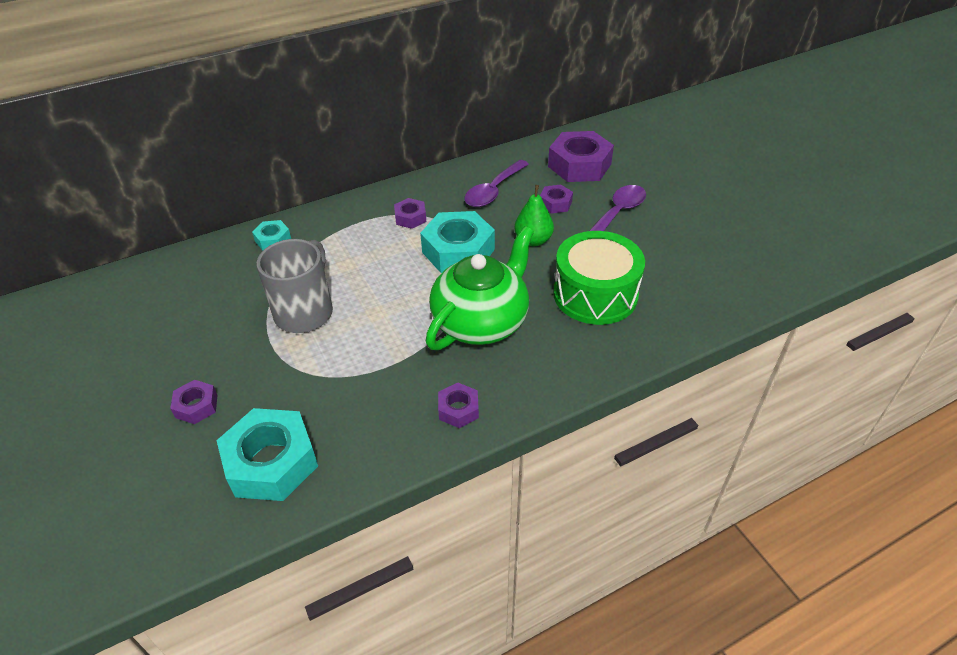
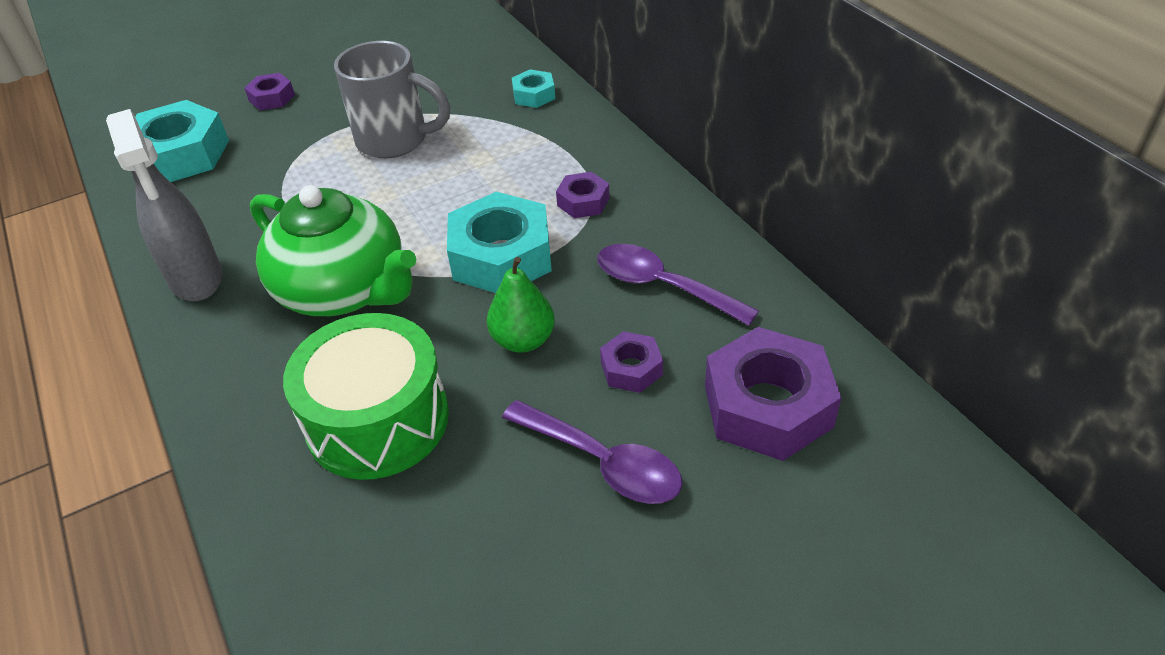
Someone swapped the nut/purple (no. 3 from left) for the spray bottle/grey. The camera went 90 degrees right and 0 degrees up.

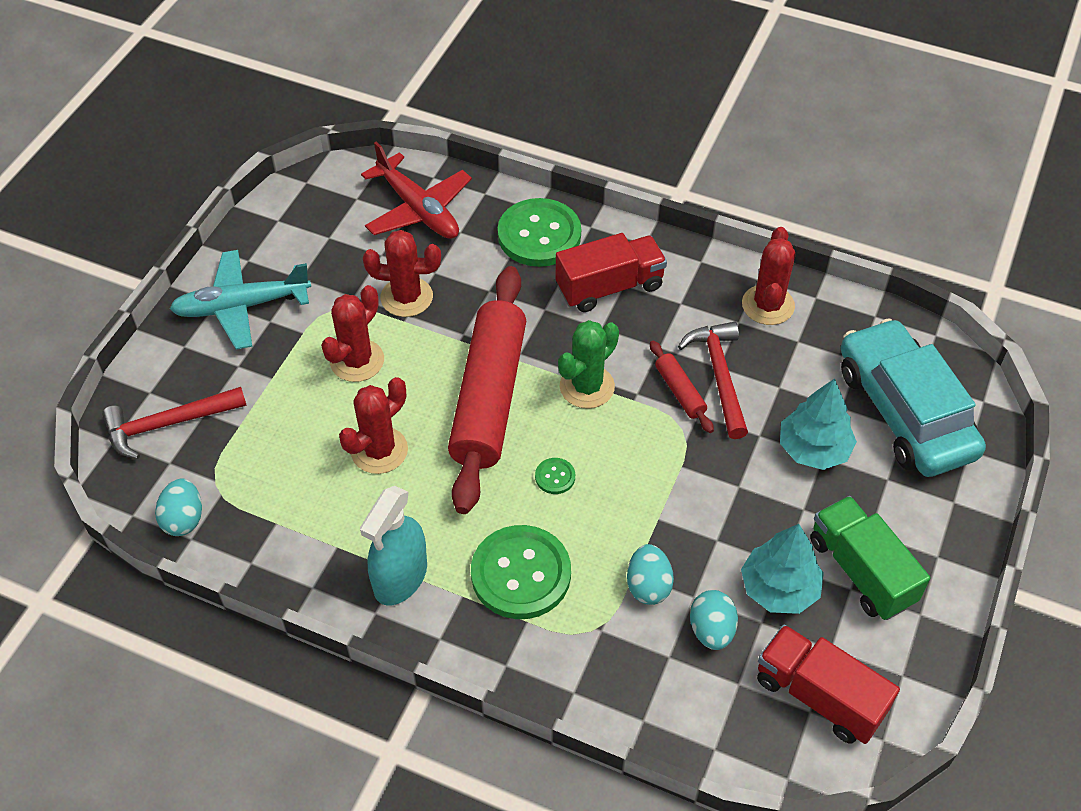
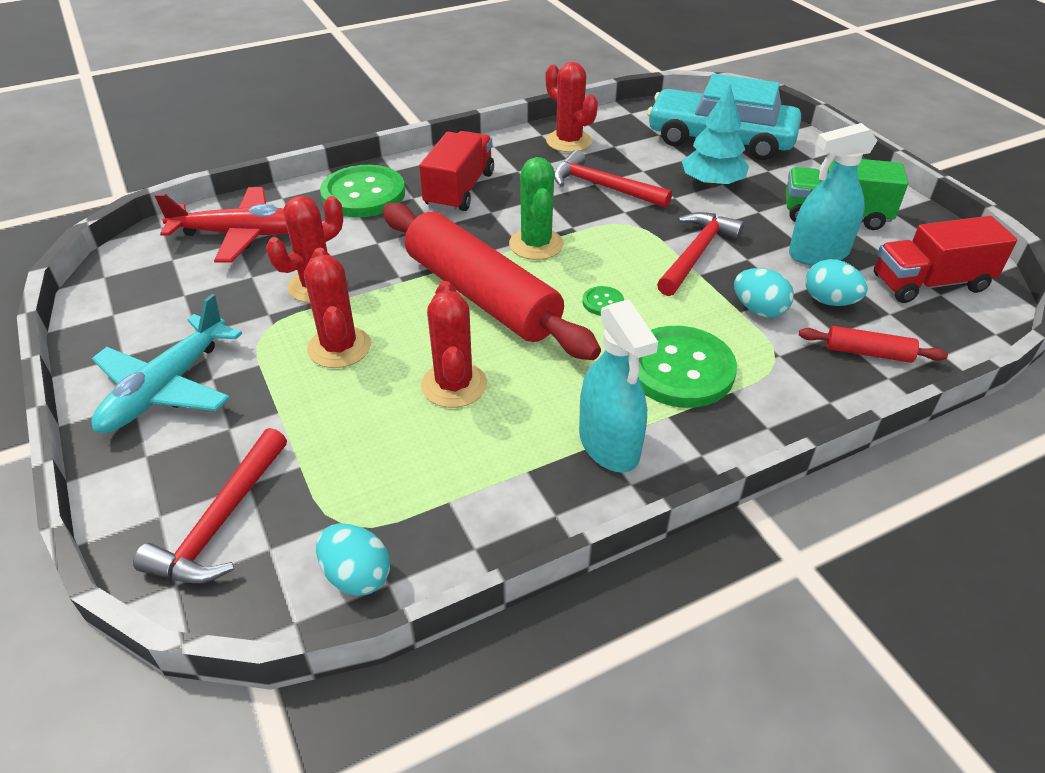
Someone put down the hammer/red (no. 3 from left). Someone carried the rolling pin/red (no. 2 from left). Someone swapped the tree/turquoise (no. 1 from left) for the spray bottle/turquoise (no. 2 from left). The camera went 50 degrees left and 10 degrees down.

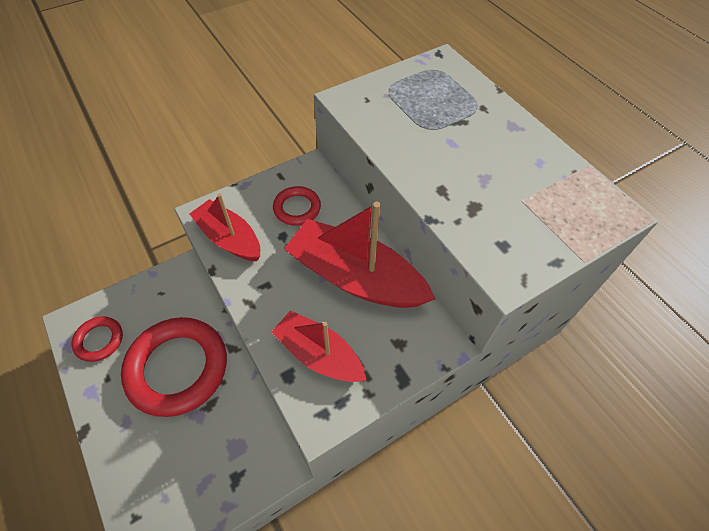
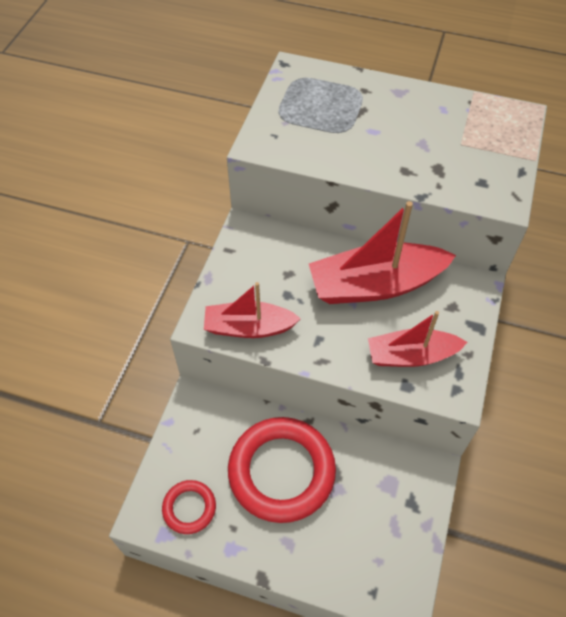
Someone took away the ring/red (no. 3 from left). The camera went 40 degrees left and 0 degrees up.

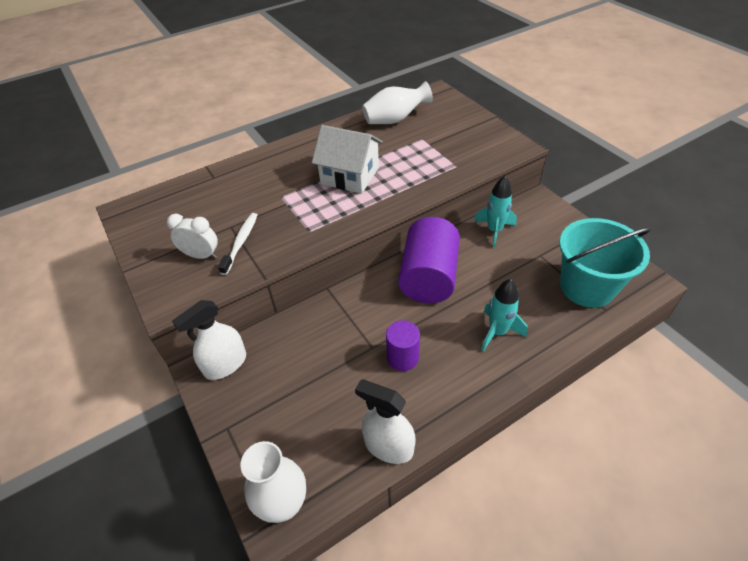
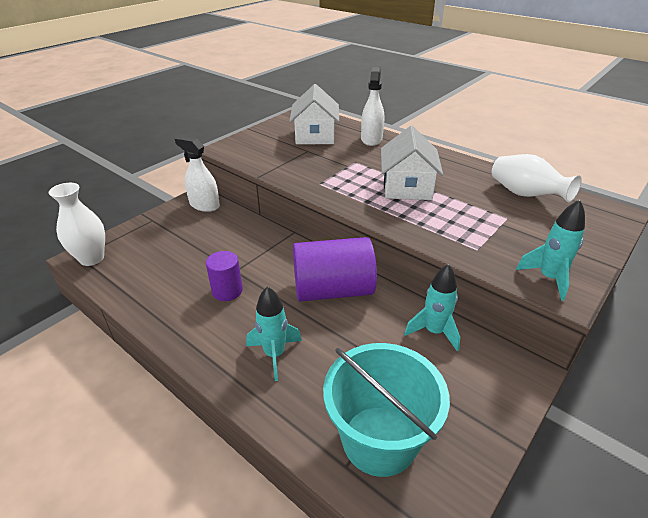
Someone took away the clock/white. Someone took away the toothbrush/white. Someone put down the house/white (no. 1 from left). Someone put down the rocket/turquoise (no. 3 from left). Someone carried the spray bottle/white (no. 2 from left). The camera went 70 degrees right and 10 degrees down.

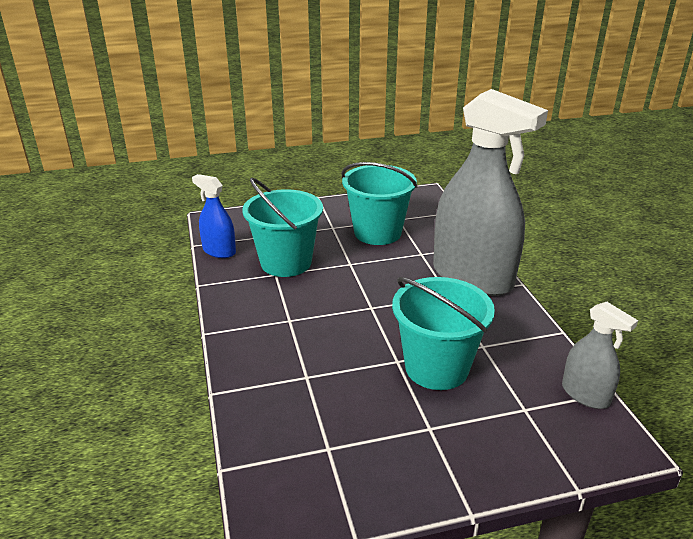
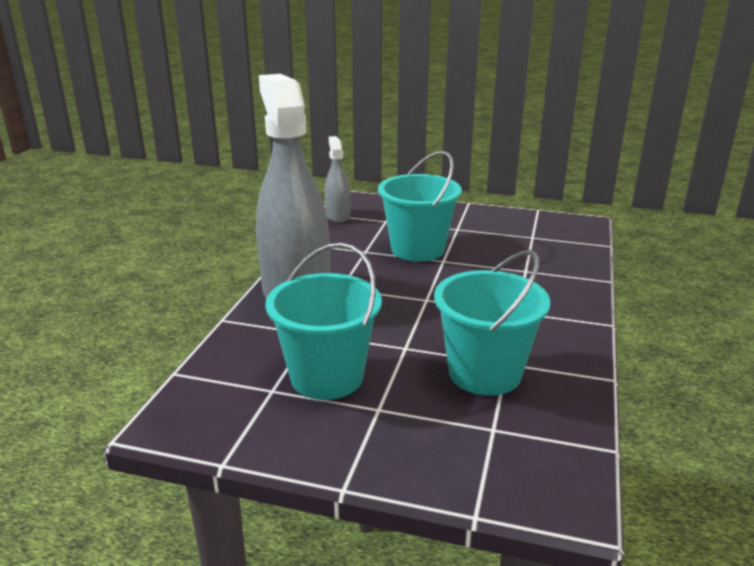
Someone took away the spray bottle/blue. The camera went 150 degrees left and 5 degrees down.

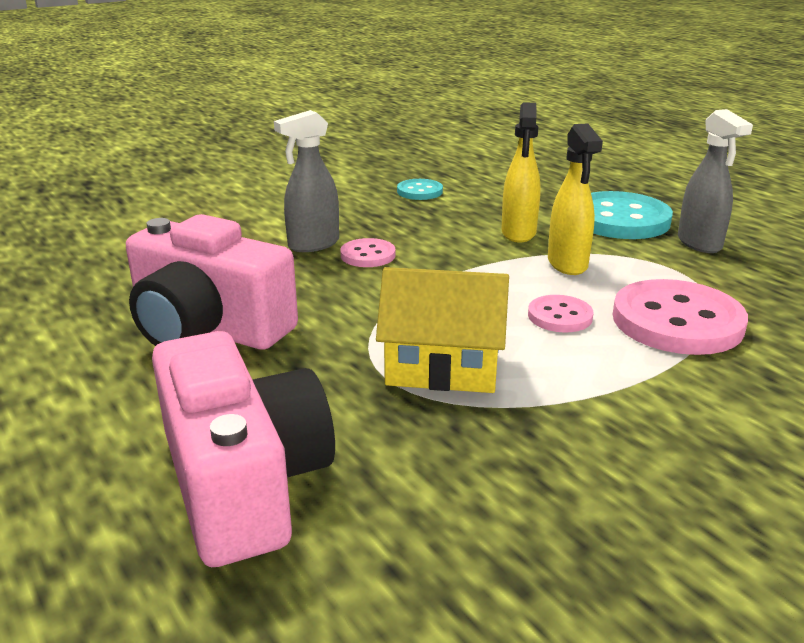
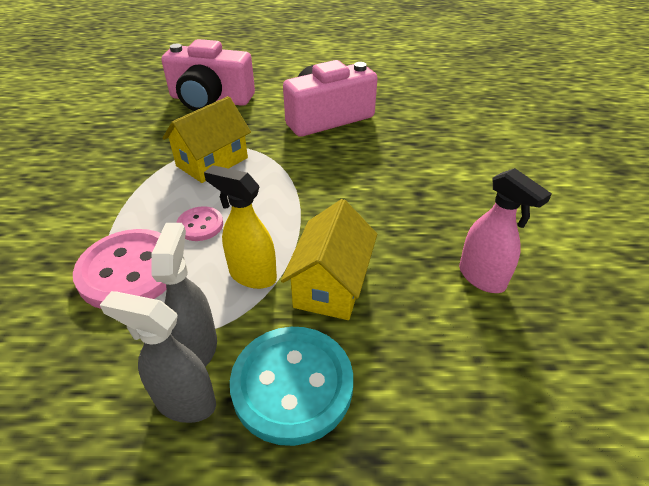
Someone took away the button/pink (no. 1 from left). Someone carried the spray bottle/grey (no. 1 from left in the first image). Someone swapped the button/turquoise (no. 1 from left) for the spray bottle/pink. Someone swapped the spray bottle/yellow (no. 1 from left) for the house/yellow (no. 2 from left). The camera went 125 degrees right and 15 degrees up.

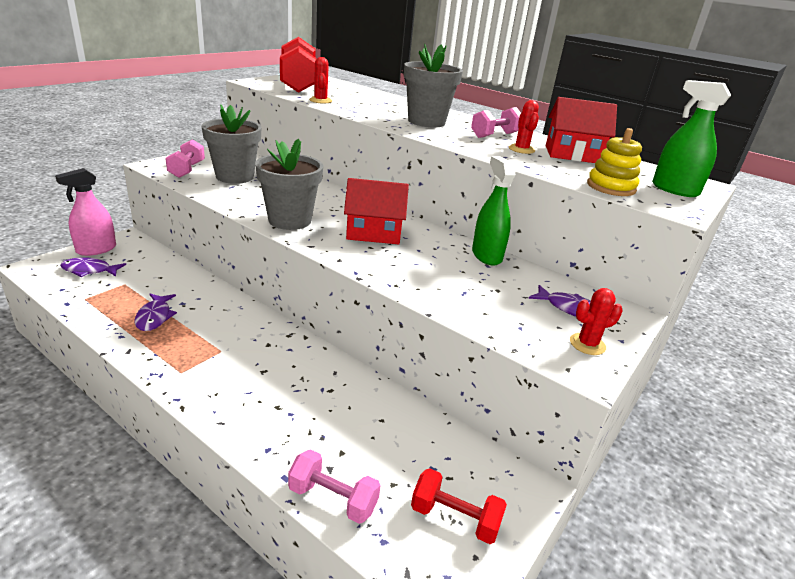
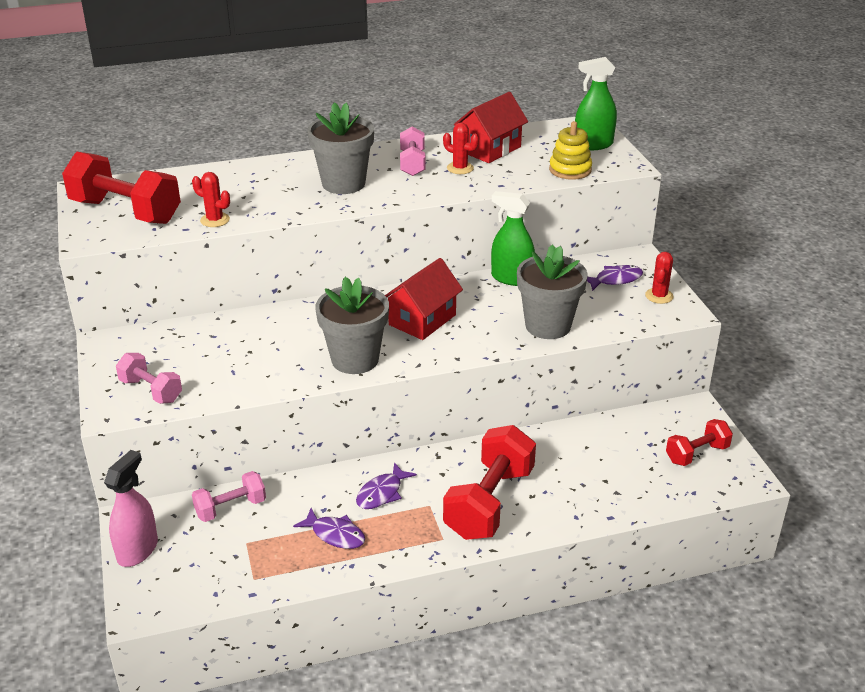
Someone put down the dumbbell/red (no. 2 from left). Someone carried the fish/purple (no. 1 from left in the first image). Someone carried the flower pot/grey (no. 1 from left in the first image). Someone carried the dumbbell/pink (no. 2 from left). Someone rotated the spray bottle/pink by 150 degrees counterclockwise. The camera went 50 degrees left and 5 degrees up.

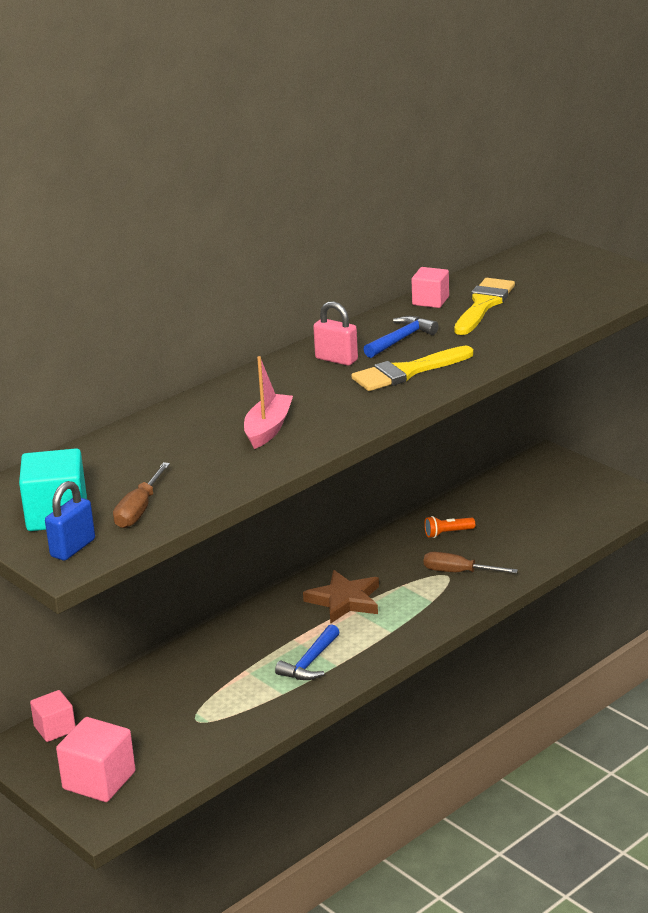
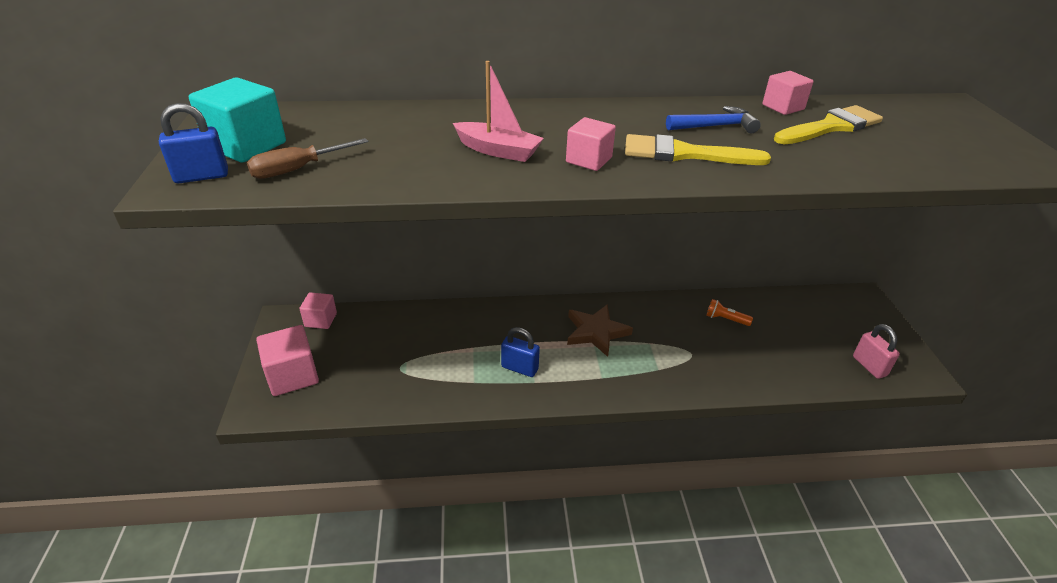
Someone took away the screwdriver/brown (no. 2 from left). Someone put down the cube/pink (no. 3 from left). Someone carried the padlock/pink. Someone swapped the hammer/blue (no. 1 from left) for the padlock/blue (no. 2 from left). Someone rotated the boat/pink by 60 degrees clockwise. The camera went 35 degrees right and 10 degrees up.

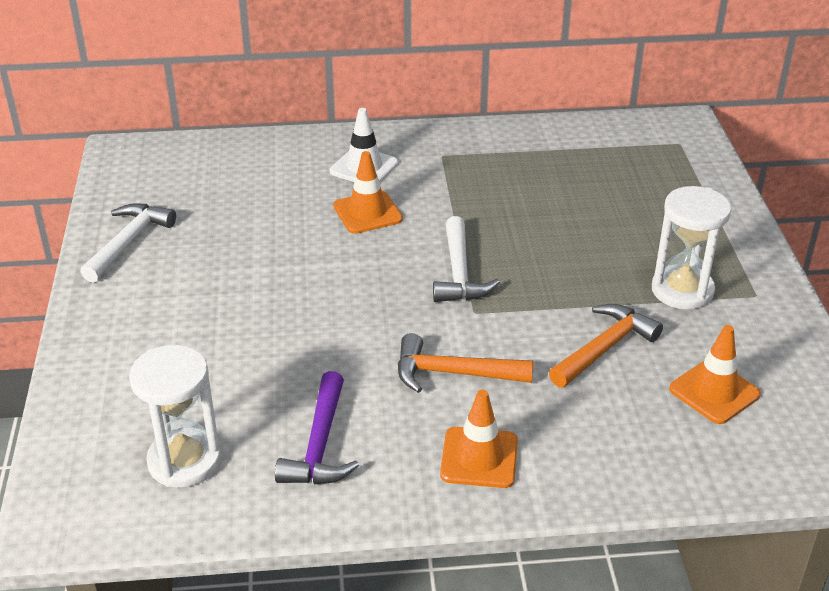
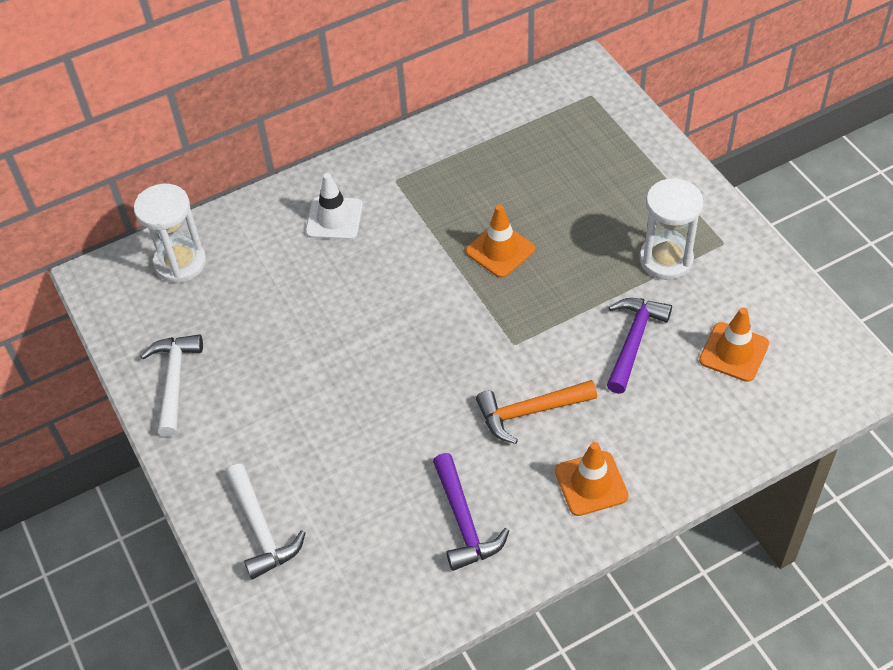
Someone carried the hourglass/white (no. 1 from left). Someone carried the traffic cone/orange (no. 1 from left). Someone carried the hammer/white (no. 2 from left). Someone repainted the hammer/orange (no. 2 from left), which became the hammer/purple (no. 2 from left). The camera went 20 degrees left and 15 degrees up.

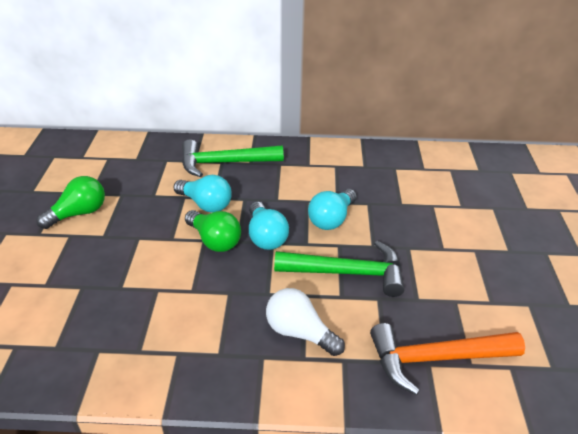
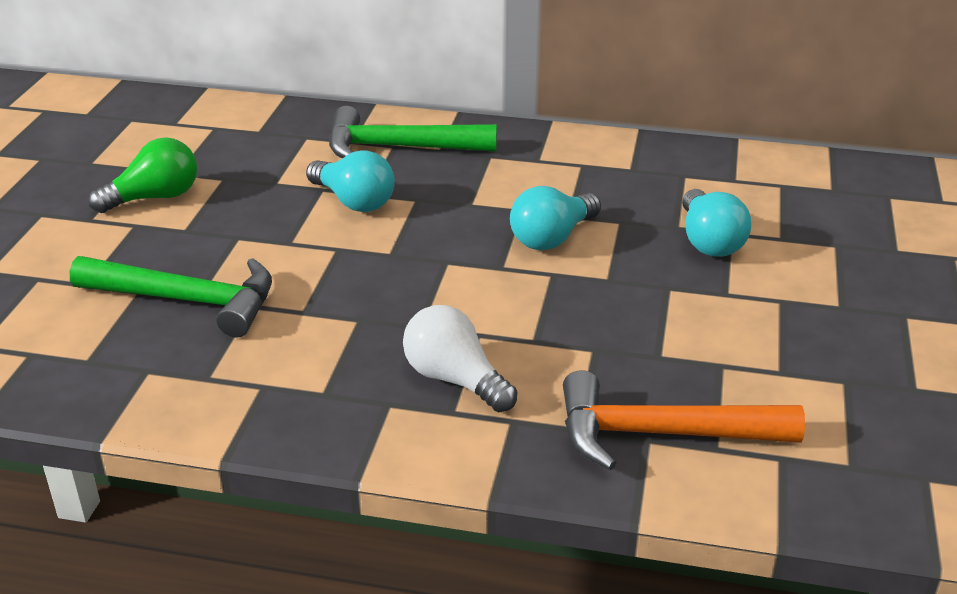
Someone took away the light bulb/green (no. 2 from left). Someone carried the light bulb/turquoise (no. 2 from left in the first image). Someone carried the hammer/green (no. 2 from left in the first image). The camera went 10 degrees right and 5 degrees down.

